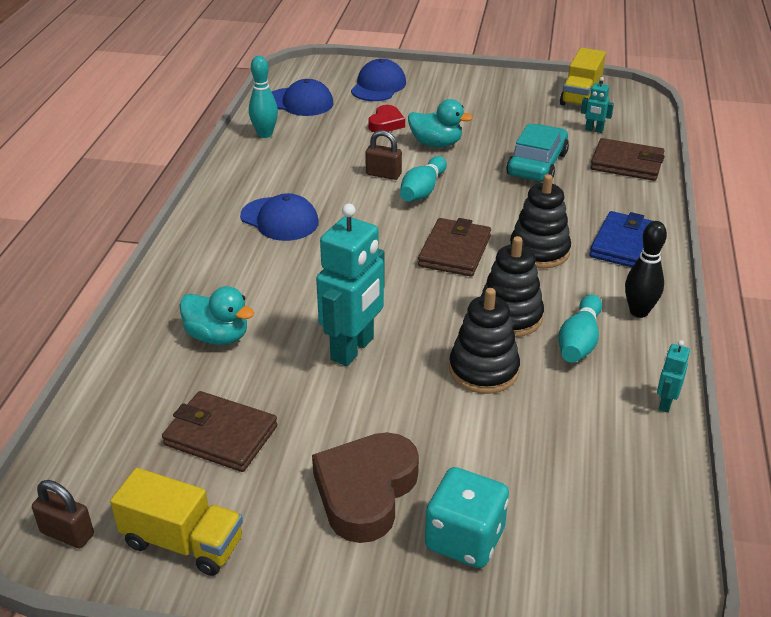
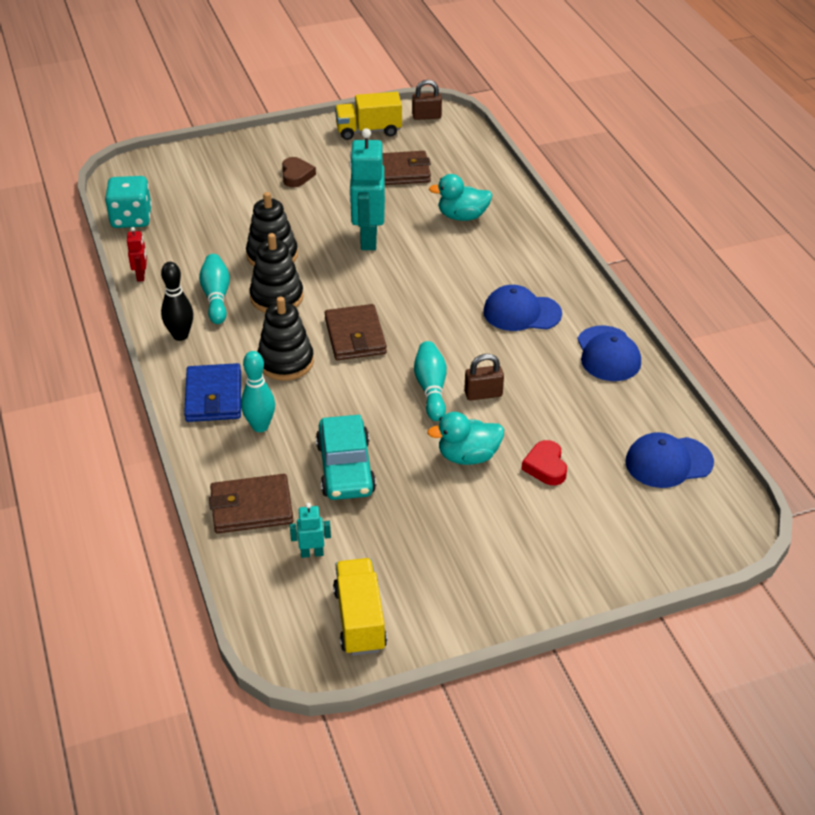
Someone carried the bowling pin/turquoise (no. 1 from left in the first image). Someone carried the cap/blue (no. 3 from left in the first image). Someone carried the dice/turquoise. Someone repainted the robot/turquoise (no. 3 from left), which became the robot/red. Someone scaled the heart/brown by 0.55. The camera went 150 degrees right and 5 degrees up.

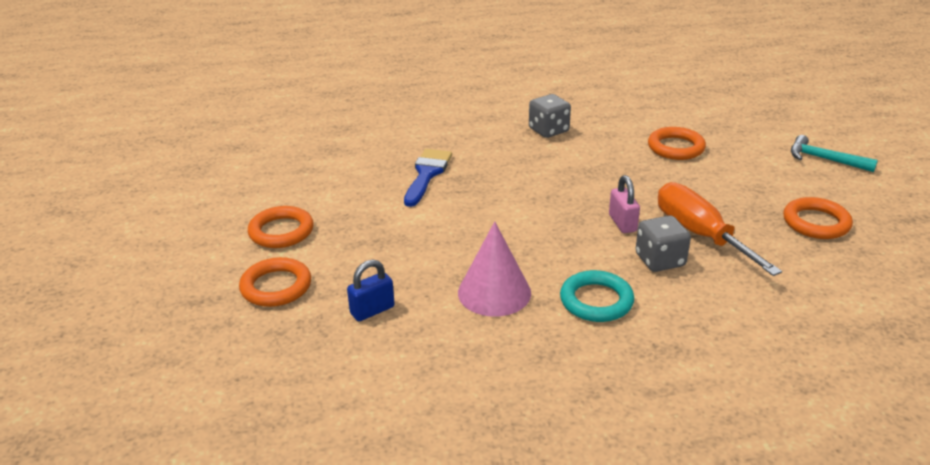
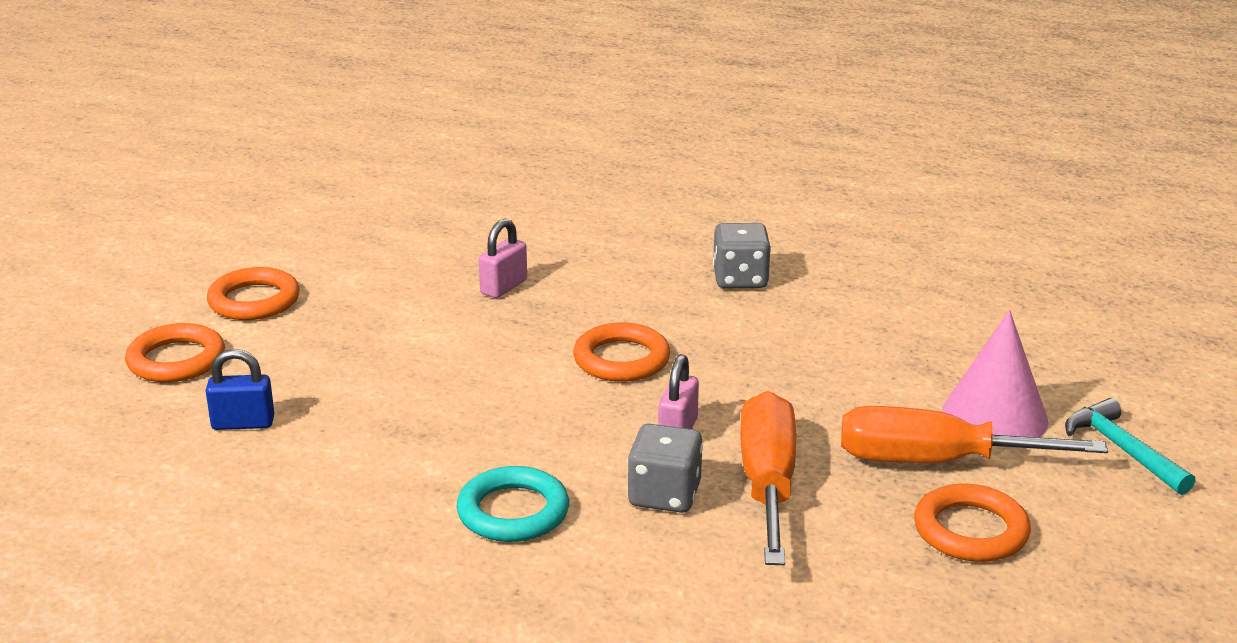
Someone put down the screwdriver/orange (no. 2 from left). Someone carried the cone/pink. Someone carried the ring/orange (no. 3 from left). Someone swapped the brush/blue for the padlock/pink (no. 1 from left). The camera went 30 degrees right and 5 degrees down.

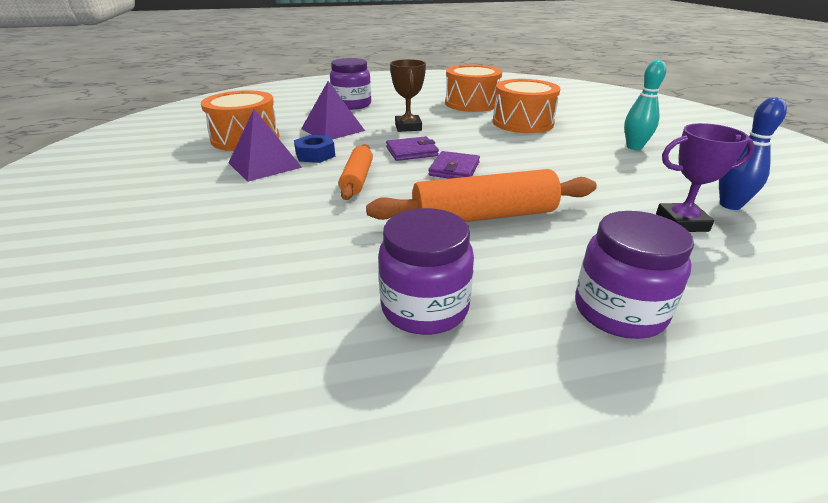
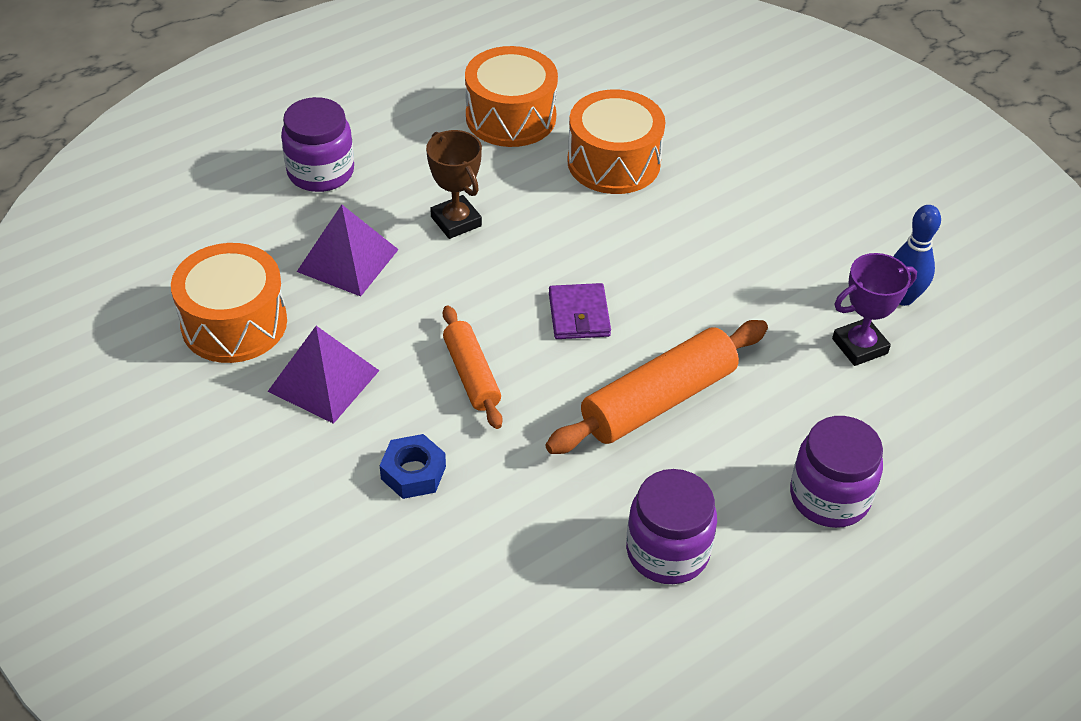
Someone took away the wallet/purple (no. 1 from left). Someone took away the bowling pin/turquoise. Someone carried the nut/blue. The camera went 25 degrees left and 15 degrees up.

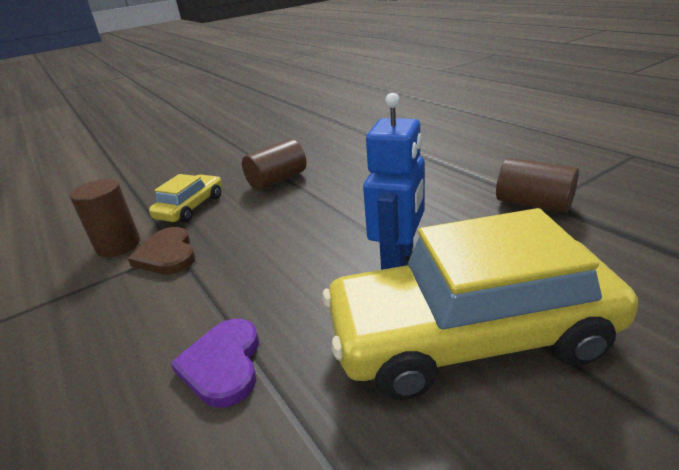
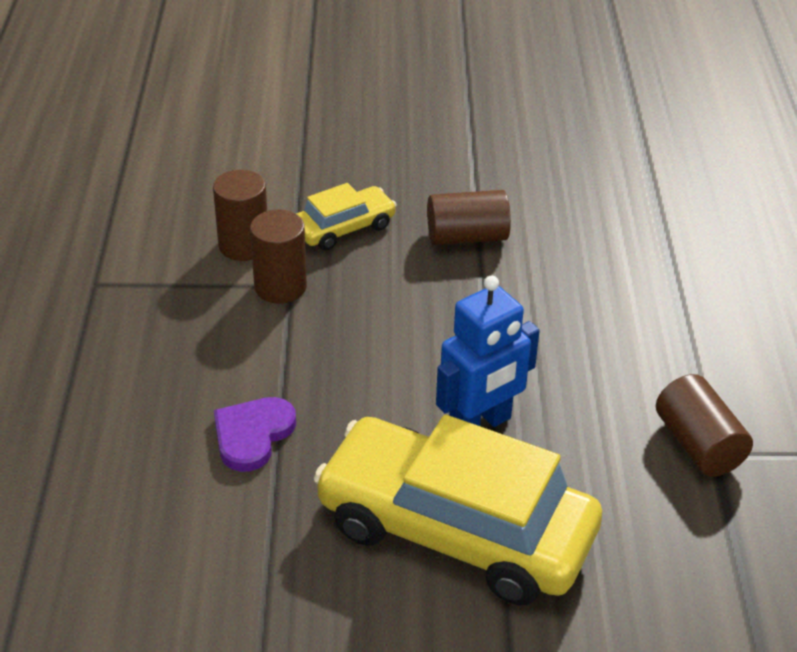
Someone swapped the heart/brown for the cylinder/brown (no. 2 from left). The camera went 30 degrees right and 10 degrees up.

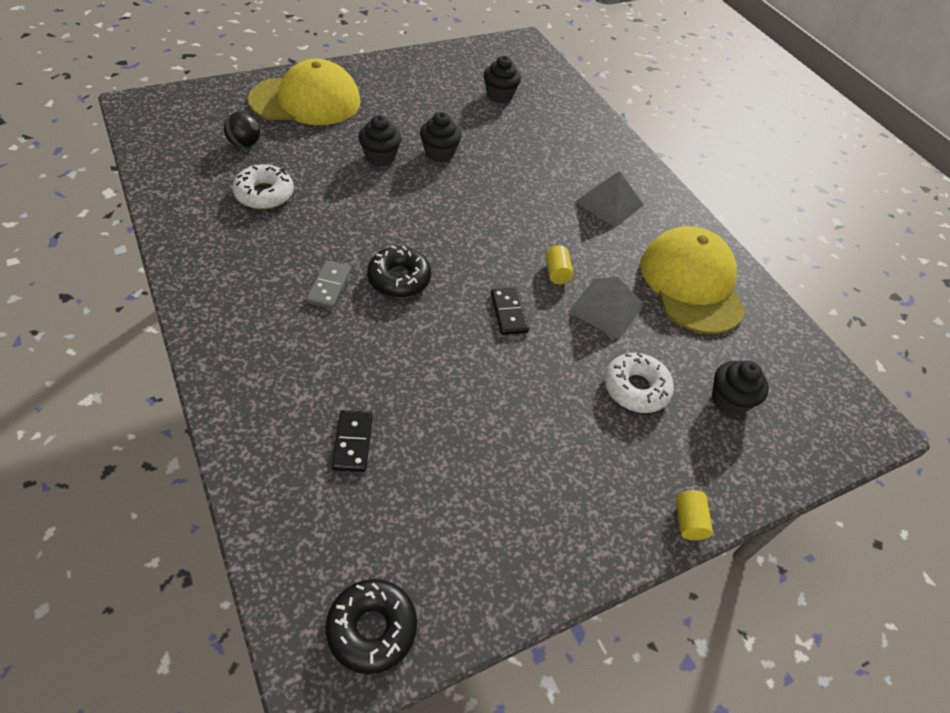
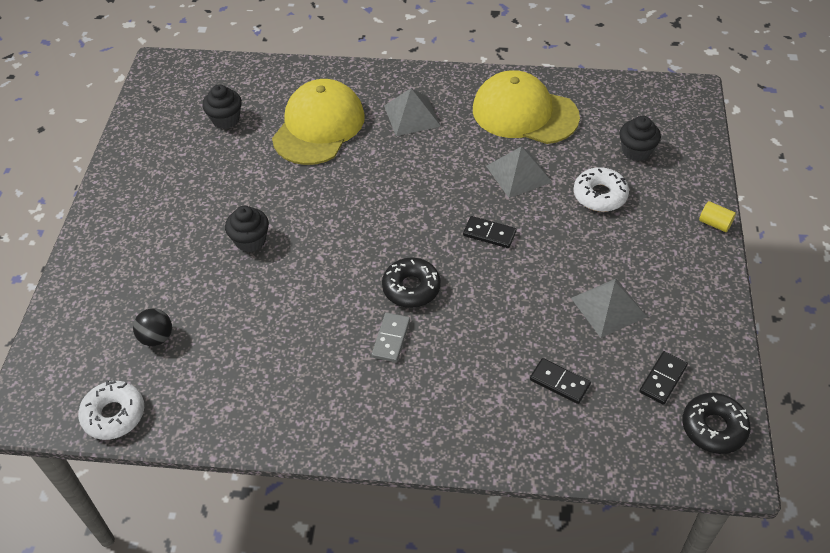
Someone took away the cupcake/black (no. 2 from left). Someone took away the cylinder/yellow (no. 1 from left). Someone put down the pyramid/grey (no. 3 from left). Someone put down the domino/black (no. 3 from left). Someone carried the donut/white (no. 1 from left). Someone carried the cap/yellow (no. 1 from left). Someone rotated the domino/grey by 60 degrees clockwise. The camera went 50 degrees left and 0 degrees up.

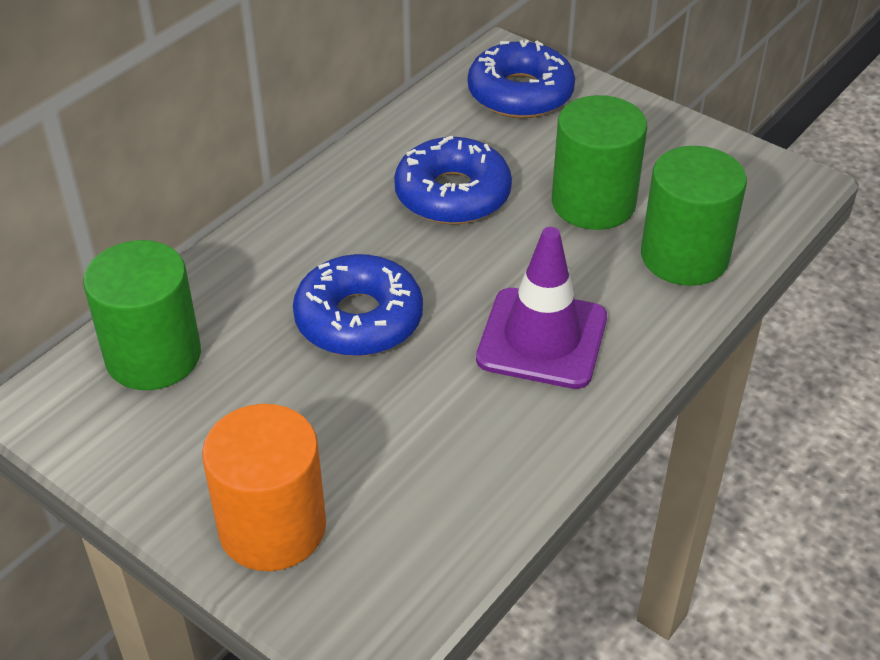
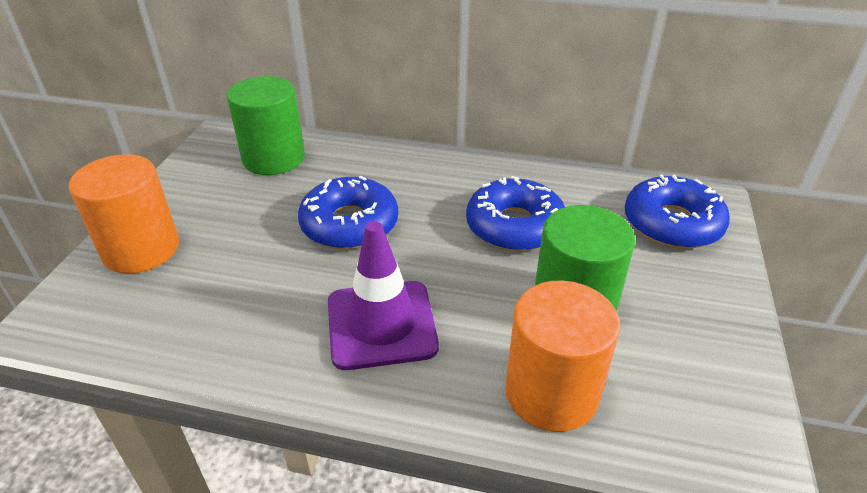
Someone repainted the cylinder/green (no. 3 from left), which became the cylinder/orange (no. 2 from left). The camera went 65 degrees right and 5 degrees down.

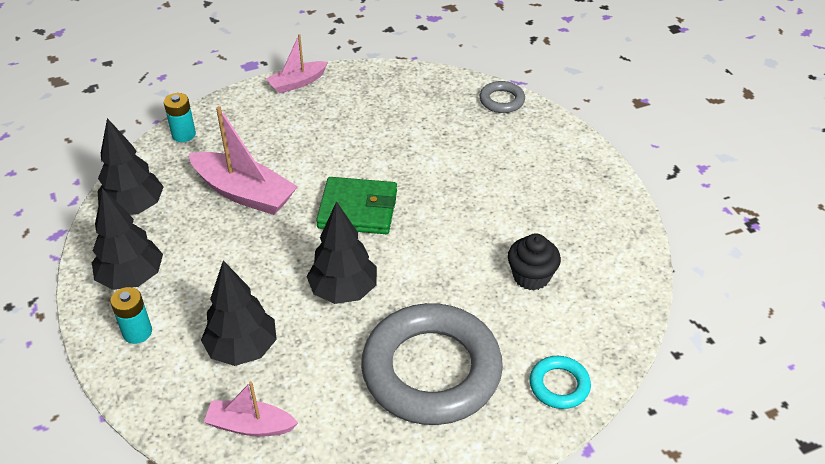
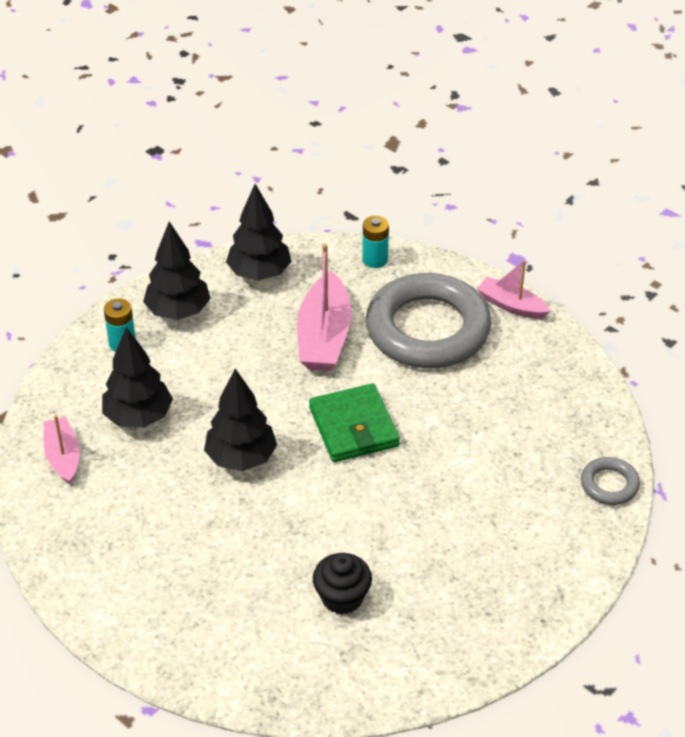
Someone took away the ring/turquoise. Someone carried the ring/grey (no. 1 from left). The camera went 65 degrees right and 0 degrees up.

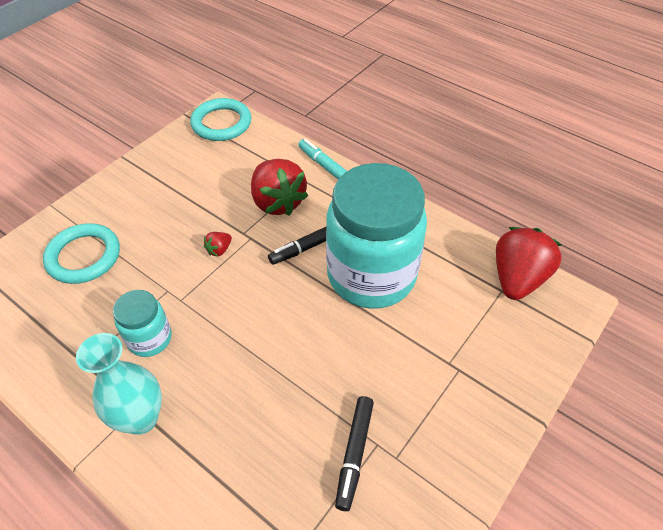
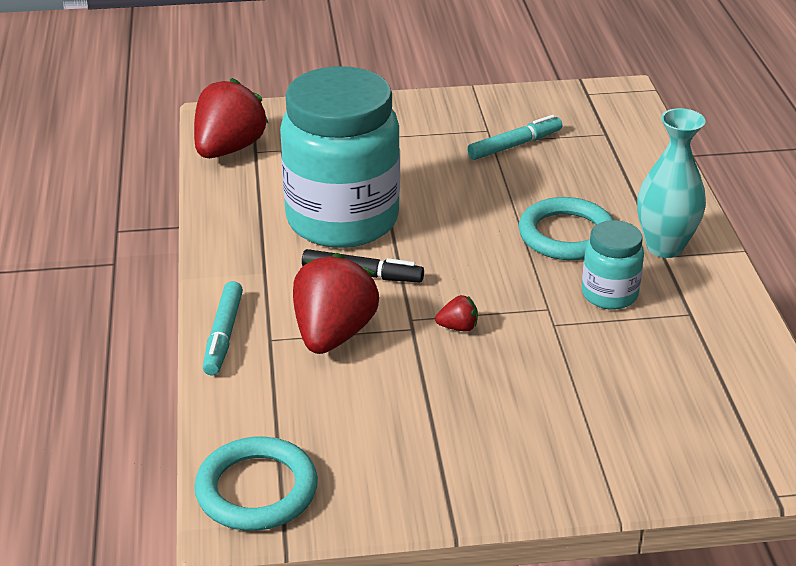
Someone carried the ring/turquoise (no. 1 from left in the first image). Someone repainted the marker/black (no. 2 from left), which became the marker/turquoise (no. 2 from left). Someone rotated the strawberry/red (no. 3 from left in the first image) by 135 degrees clockwise. The camera went 135 degrees left and 15 degrees down.

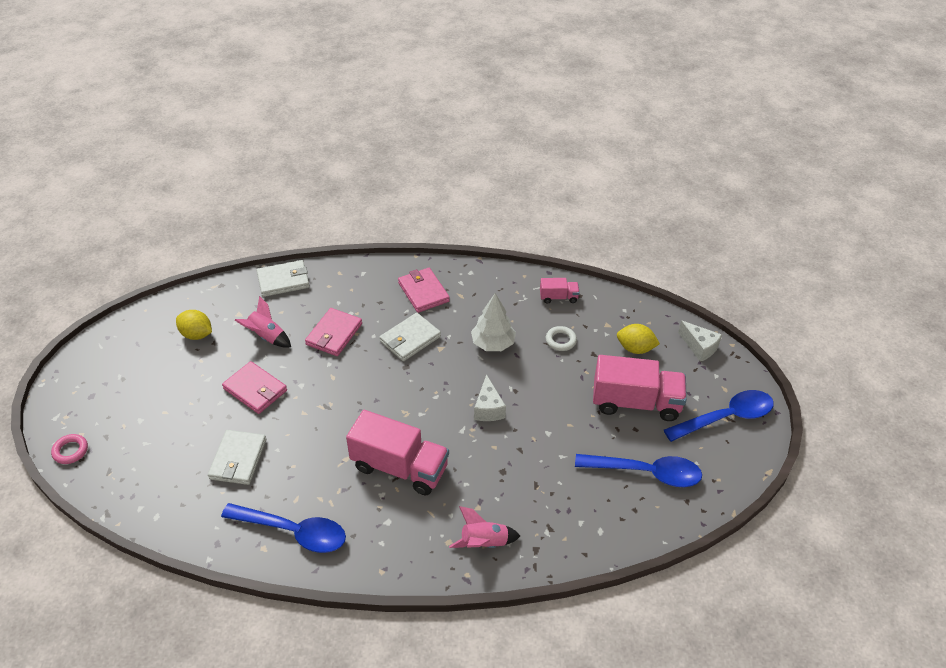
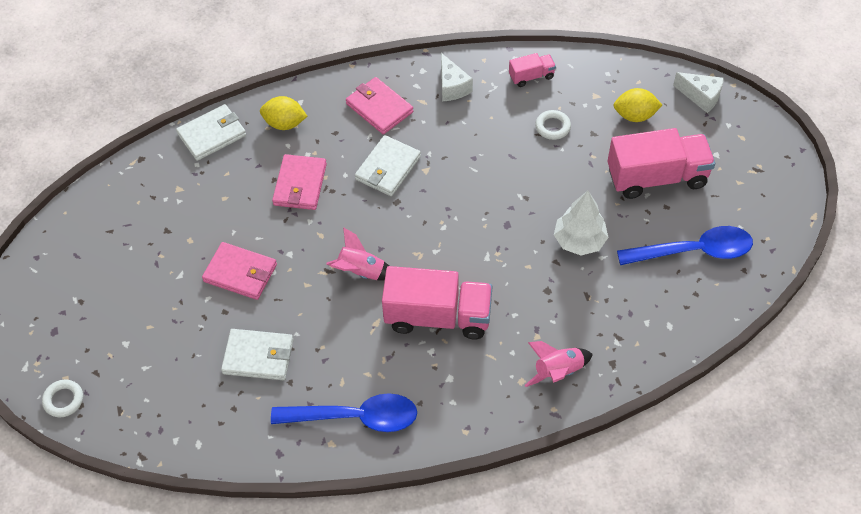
Someone took away the spoon/blue (no. 3 from left). Someone carried the lemon/yellow (no. 1 from left). Someone carried the rocket/pink (no. 1 from left). Someone carried the tree/white. Someone carried the cheese/white (no. 1 from left). Someone repainted the ring/pink, which became the ring/white (no. 1 from left). Someone rotated the wallet/white (no. 1 from left in the first image) by 75 degrees counterclockwise. The camera went 15 degrees left and 10 degrees up.

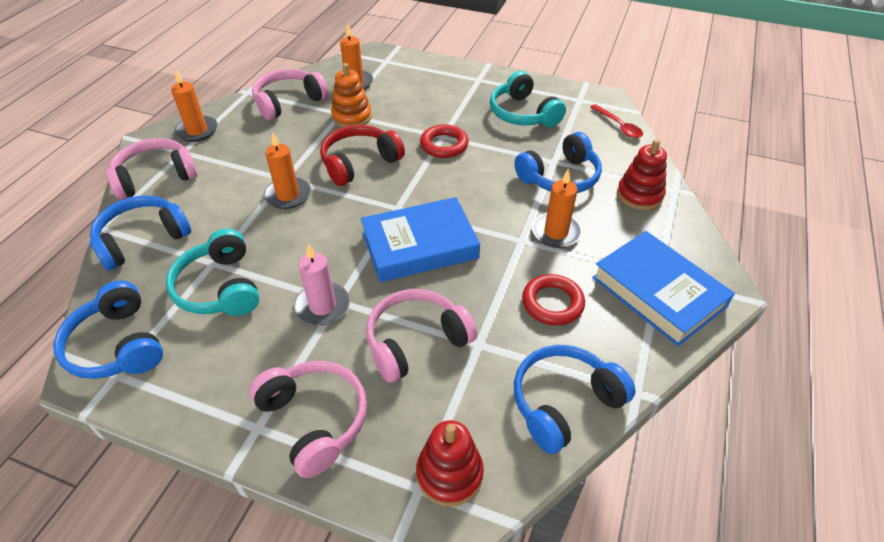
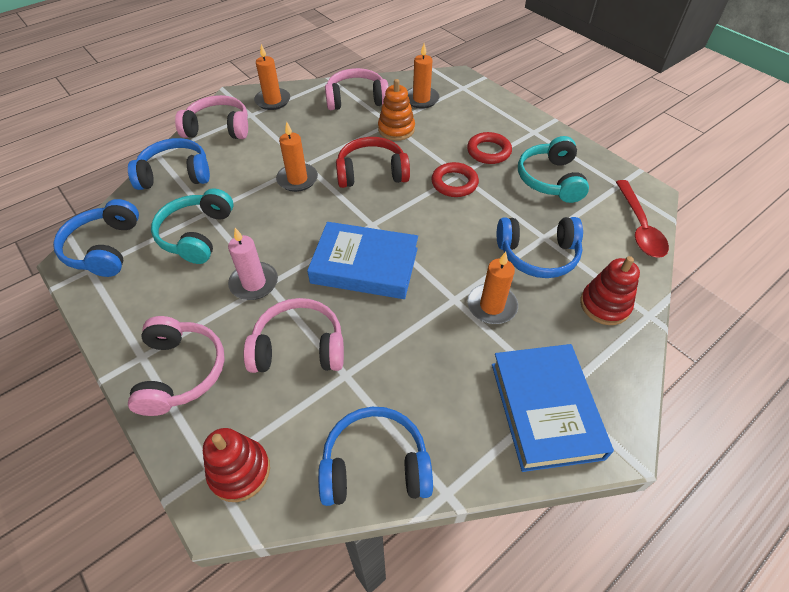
Someone carried the ring/red (no. 2 from left). Someone scaled the spoon/red by 1.52. The camera went 30 degrees right and 5 degrees up.

